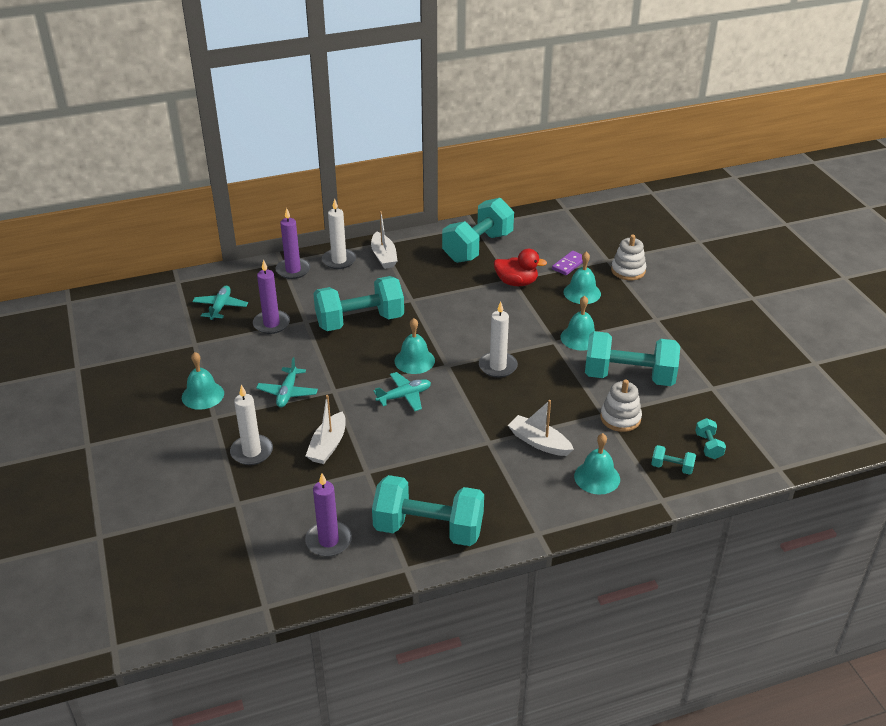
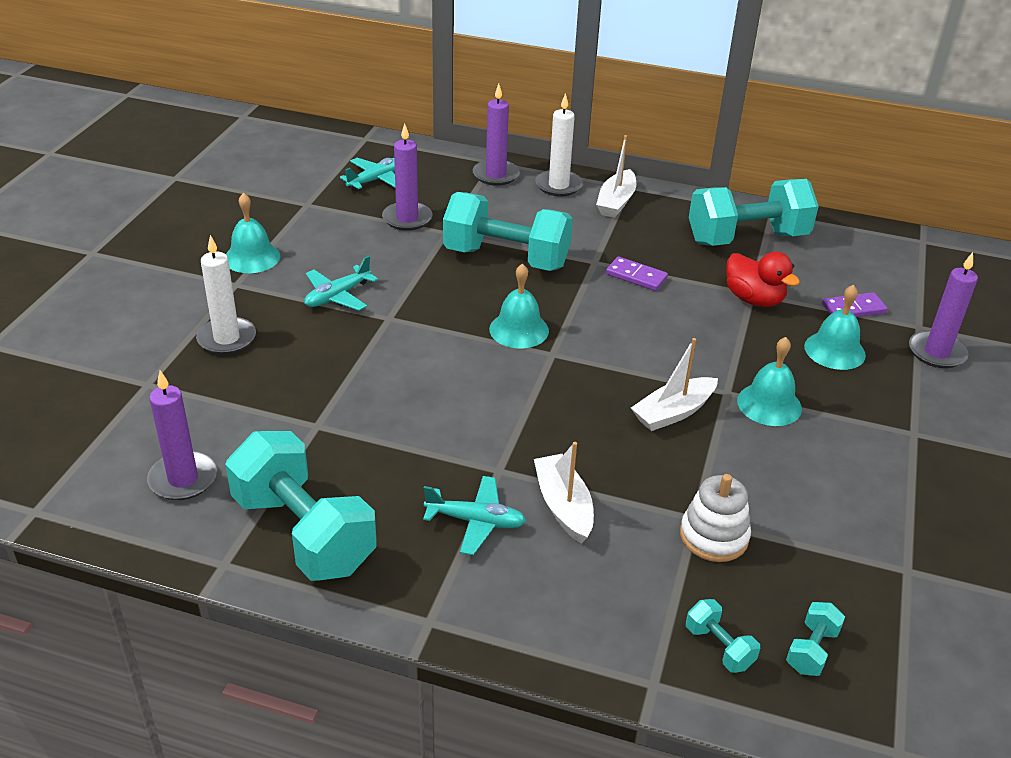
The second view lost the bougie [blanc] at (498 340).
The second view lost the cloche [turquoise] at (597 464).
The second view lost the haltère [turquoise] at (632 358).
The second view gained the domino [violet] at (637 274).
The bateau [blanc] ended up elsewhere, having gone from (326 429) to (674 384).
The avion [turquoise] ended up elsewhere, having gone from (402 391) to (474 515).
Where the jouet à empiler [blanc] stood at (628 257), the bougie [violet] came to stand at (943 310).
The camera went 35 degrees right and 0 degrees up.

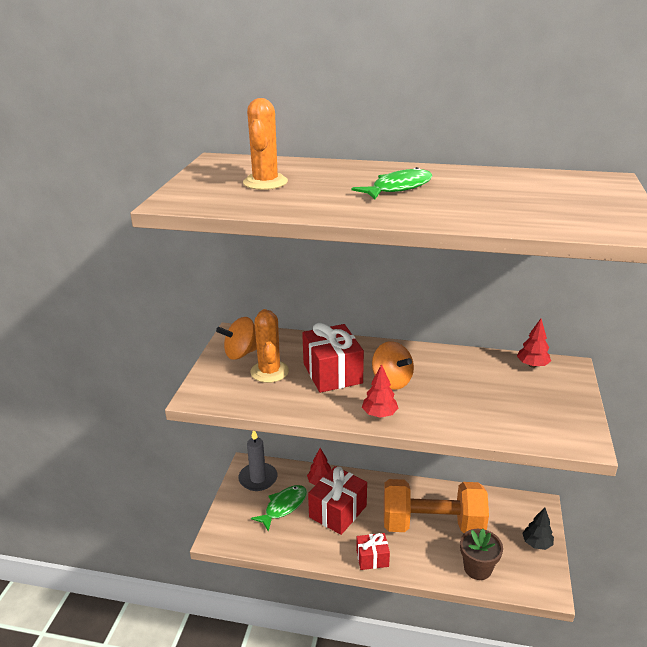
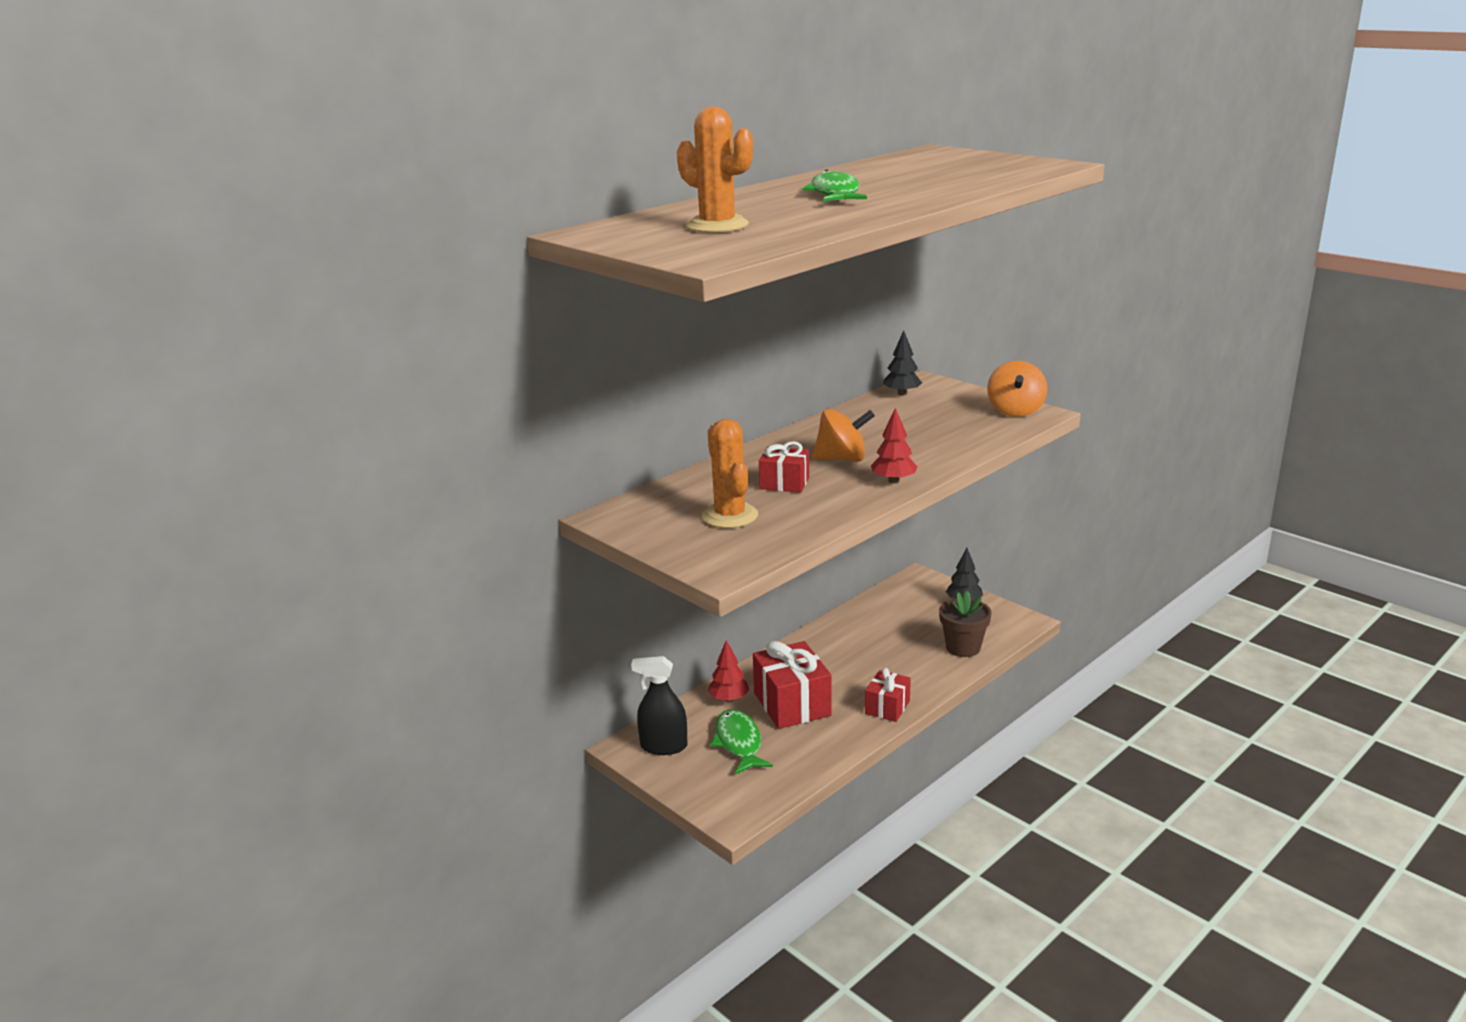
The second view lost the haltère [orange] at (436 506).
The toupie [orange] ended up elsewhere, having gone from (236 338) to (1017 389).
Where the bougie [gris] stood at (257 461), the vaporisateur [noir] came to stand at (659 705).
What was the arbre [rouge] at (534 343) turned into the arbre [noir] at (902 362).
The cactus [orange] at (269 346) ended up facing another way, 45 degrees clockwise from before.
The size of the cadeau [rouge] at (333 358) changed by a factor of 0.58.
The camera went 55 degrees left and 5 degrees down.

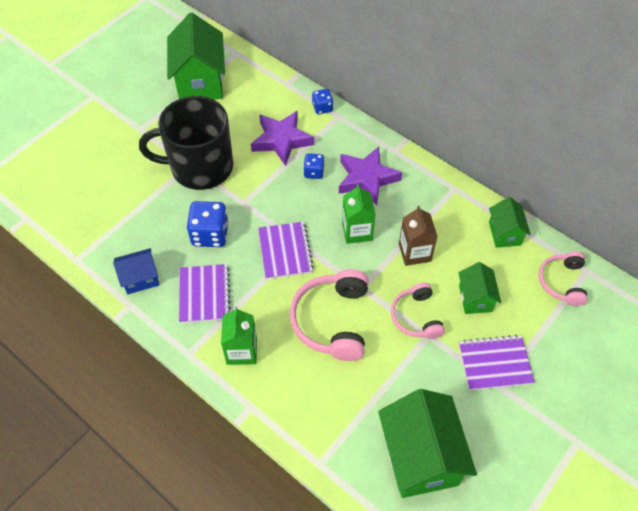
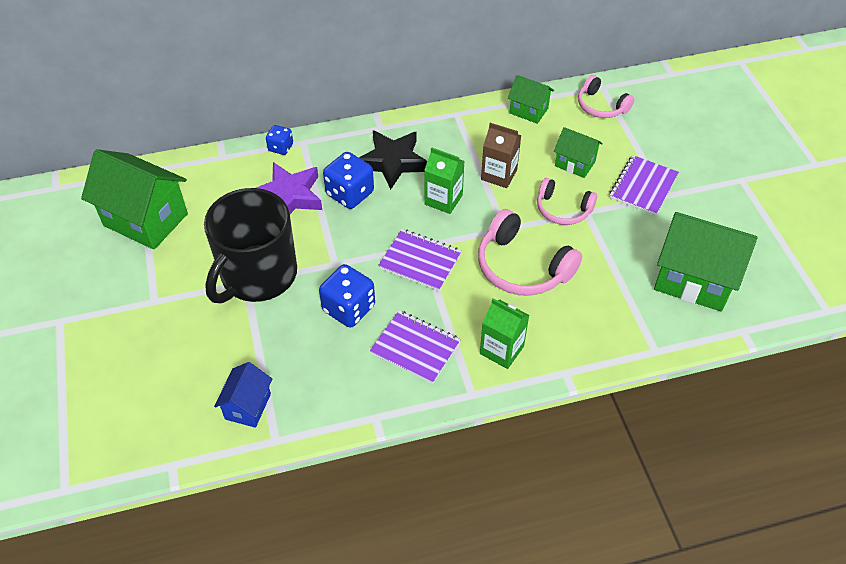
The maison [bleu] ended up elsewhere, having gone from (136 271) to (243 395).
What was the étoile [violet] at (370 176) turned into the étoile [noir] at (393 160).
The size of the dé [bleu] at (314 166) changed by a factor of 1.74.
The camera went 55 degrees left and 5 degrees down.

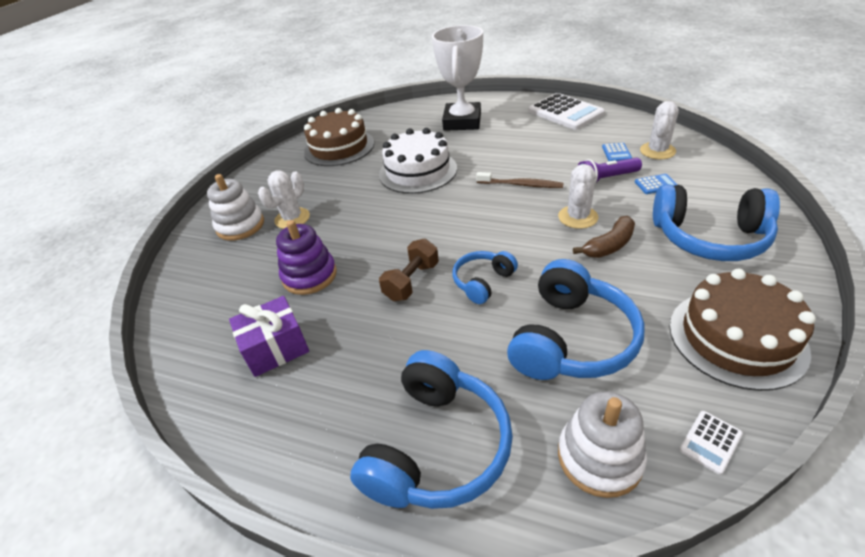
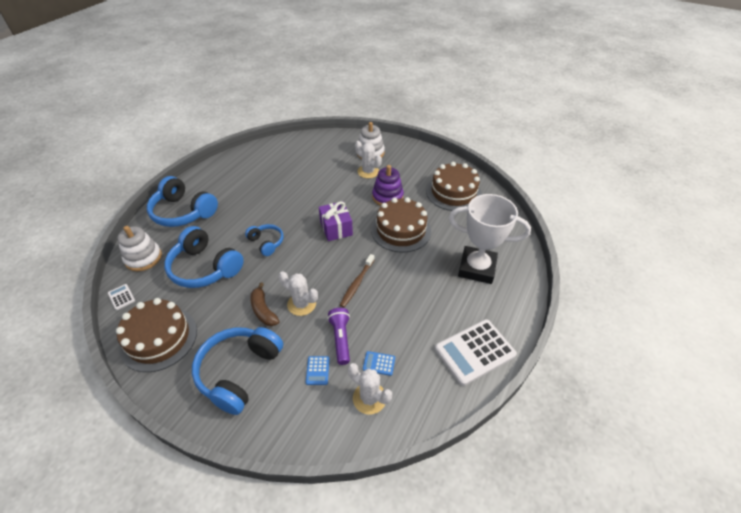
The second view lost the haltère [marron] at (409 270).
The cadeau [violet] ended up elsewhere, having gone from (269 336) to (336 221).
The jouet à empiler [violet] ended up elsewhere, having gone from (306 257) to (388 185).
What was the gâteau [blanc] at (418 161) turned into the gâteau [marron] at (401 224).
The camera went 95 degrees right and 5 degrees up.

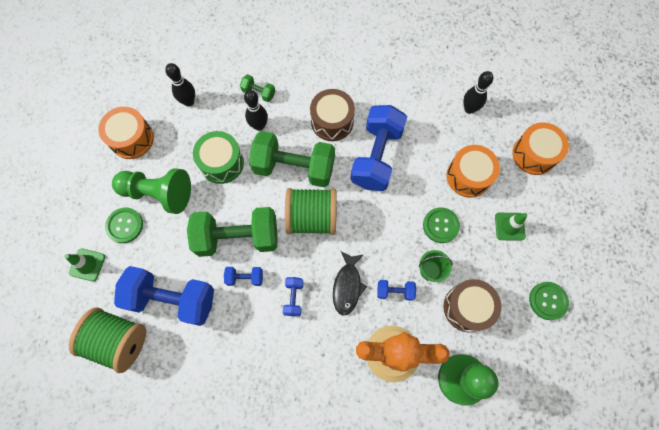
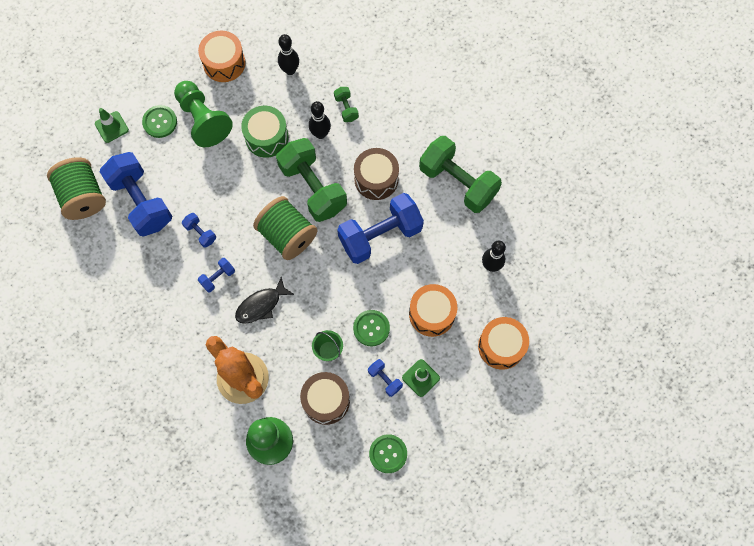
The haltère [vert] ended up elsewhere, having gone from (232 232) to (460 174).
The haltère [bleu] ended up elsewhere, having gone from (396 290) to (385 378).
The camera went 45 degrees right and 0 degrees up.

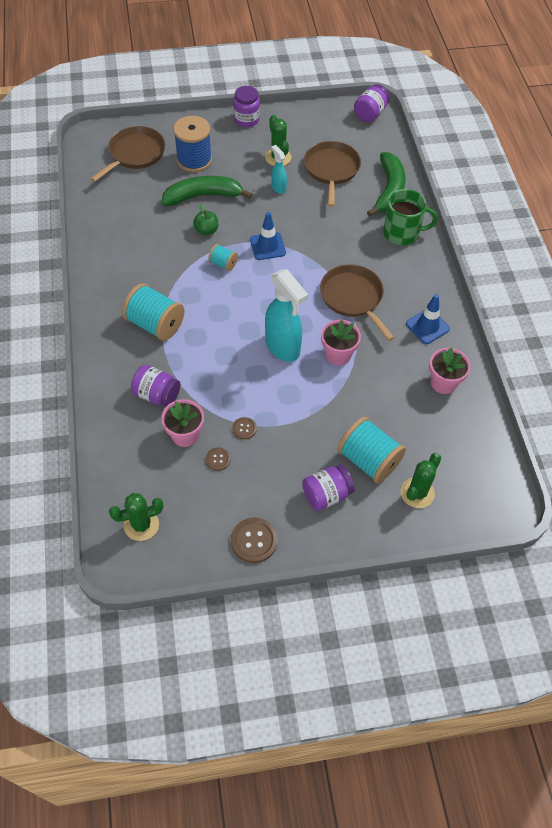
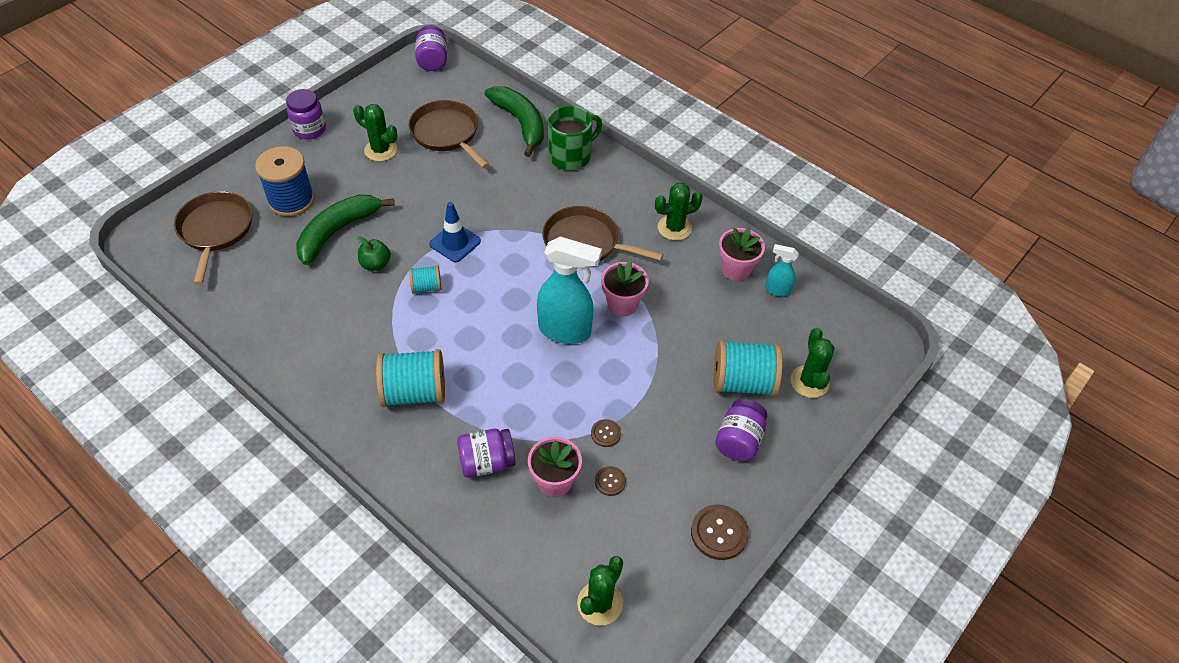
The vaporisateur [turquoise] ended up elsewhere, having gone from (279 169) to (782 270).
Where the cône de chantier [bleu] stood at (428 319), the cactus [vert] came to stand at (679 212).
The camera went 40 degrees left and 5 degrees down.

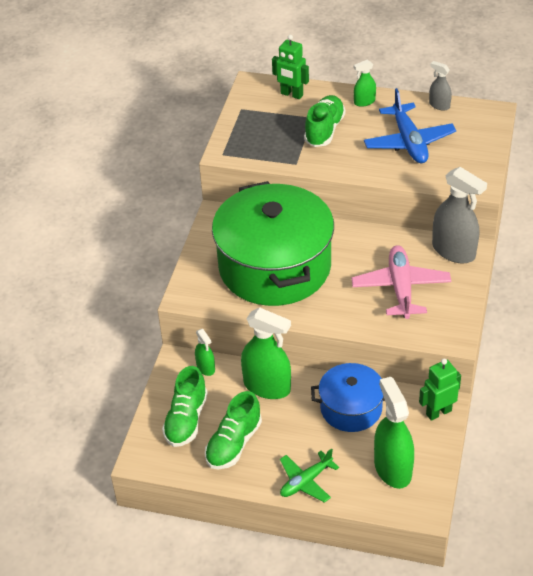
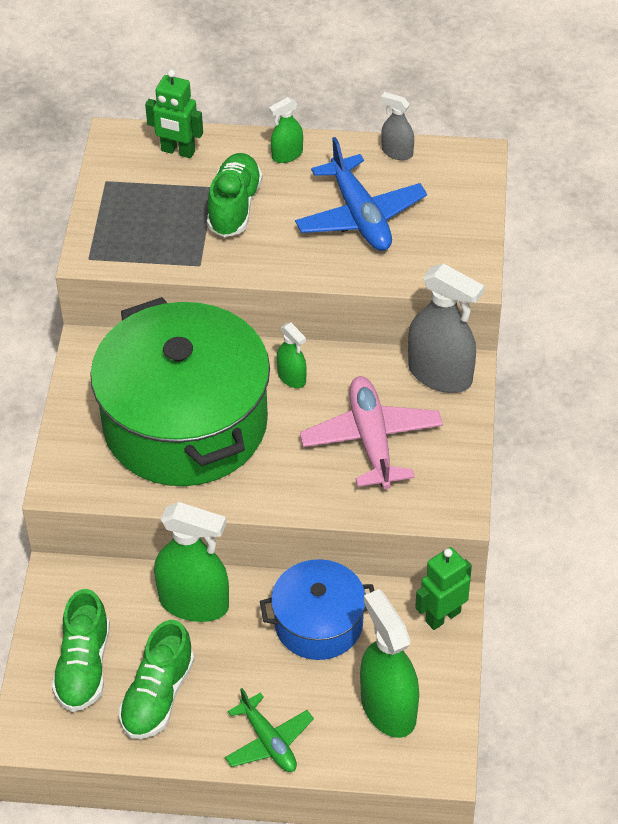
The vaporisateur [vert] ended up elsewhere, having gone from (205 352) to (292 355).
The avion [vert] at (309 475) ended up facing another way, 75 degrees counterclockwise from before.
The camera went 10 degrees left and 5 degrees up.

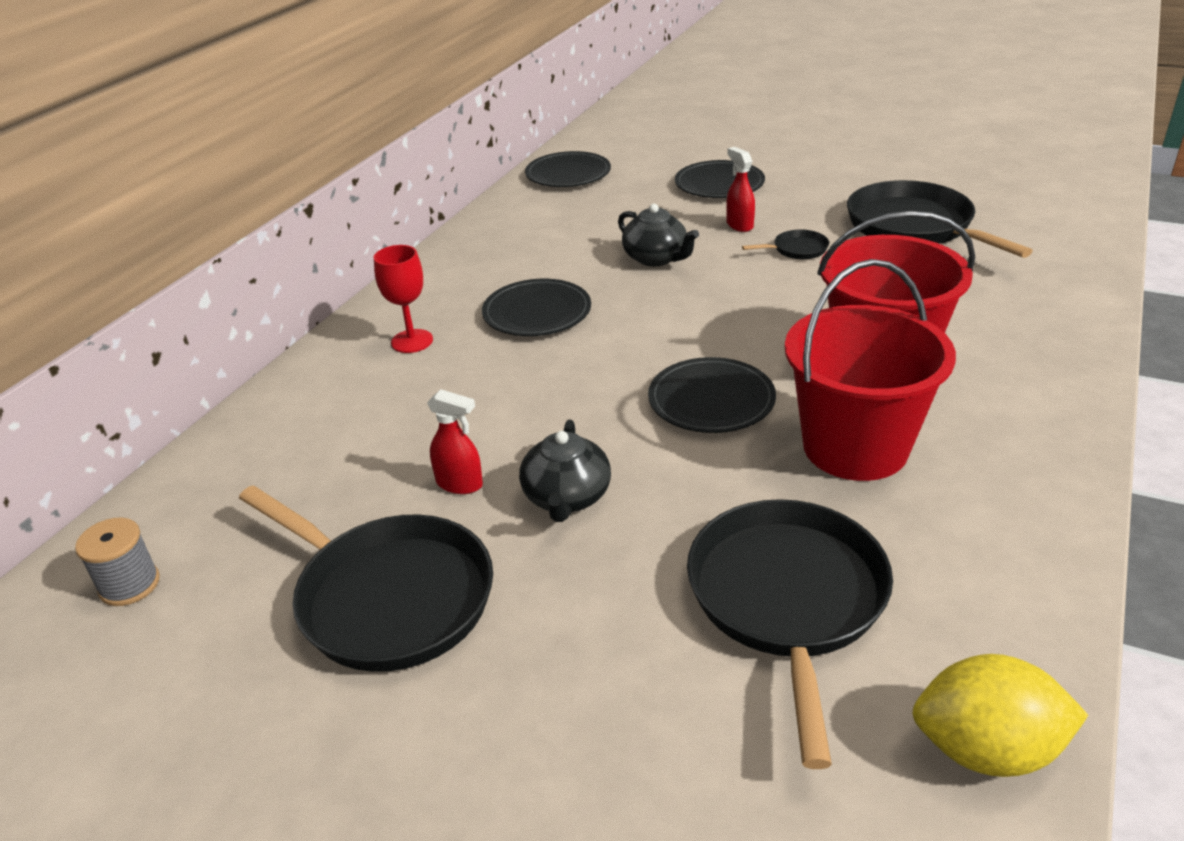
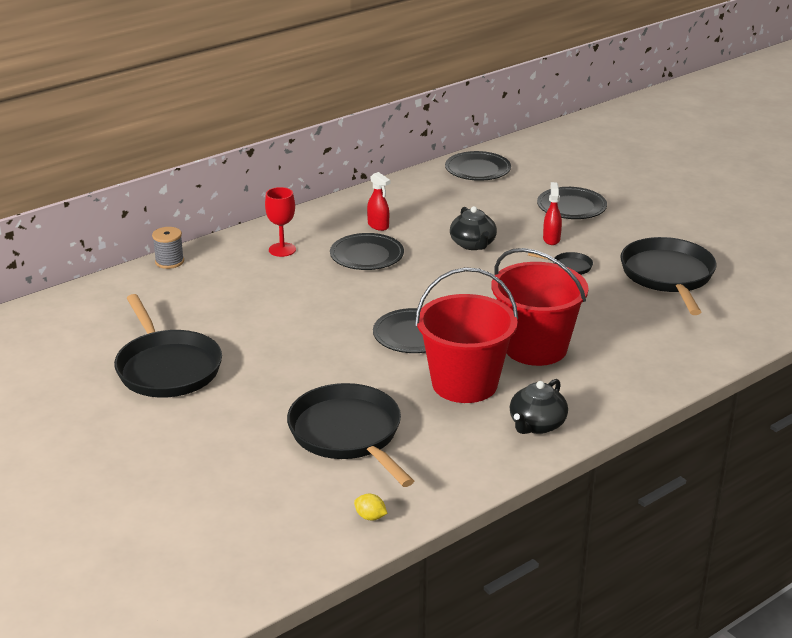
The bobine [gris] ended up elsewhere, having gone from (117 561) to (168 248).
The vaporisateur [rouge] ended up elsewhere, having gone from (455 441) to (378 201).
The théière [noir] ended up elsewhere, having gone from (565 470) to (539 406).
The poêle [noir] at (790 634) ended up facing another way, 60 degrees counterclockwise from before.
The size of the citron [jaune] at (1000 715) changed by a factor of 0.44.
The camera went 25 degrees right and 5 degrees down.

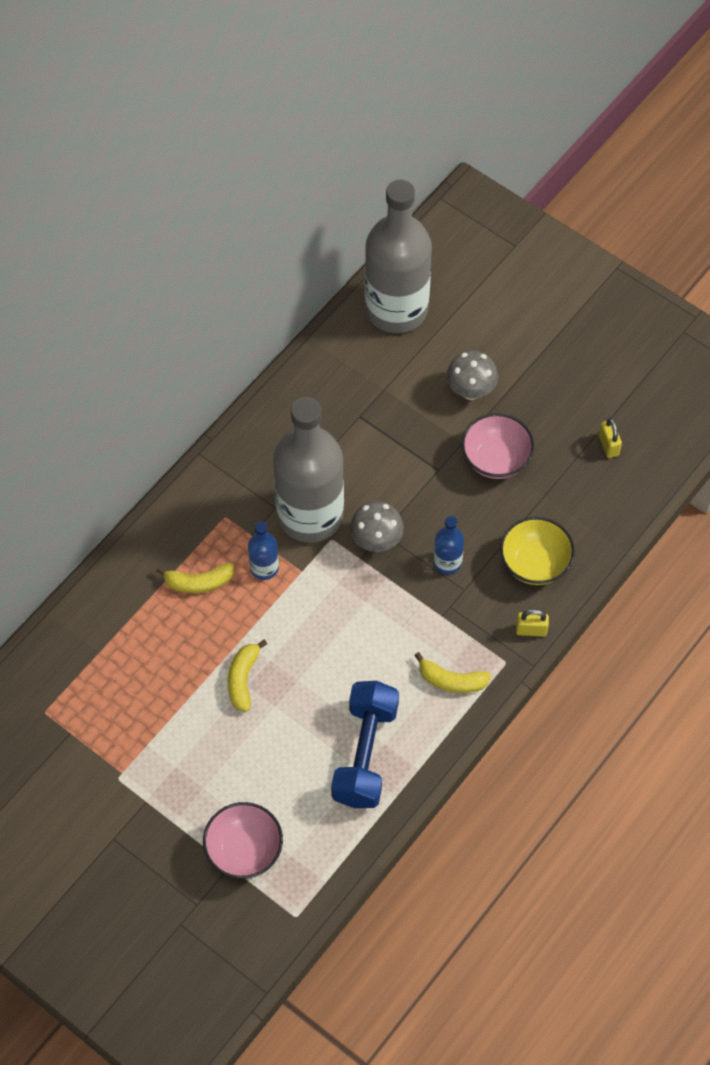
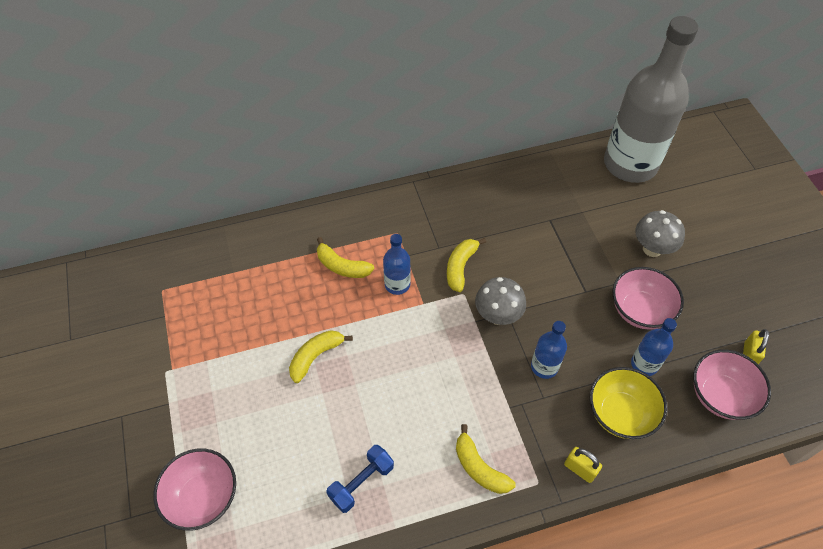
The second view gained the bouteille [bleu] at (654 347).
The second view gained the bol [rose] at (732 385).
Where the bouteille [gris] stood at (308 470), the banane [jaune] came to stand at (466 265).
The size of the haltère [bleu] at (365 744) changed by a factor of 0.56.
The camera went 35 degrees right and 5 degrees down.

